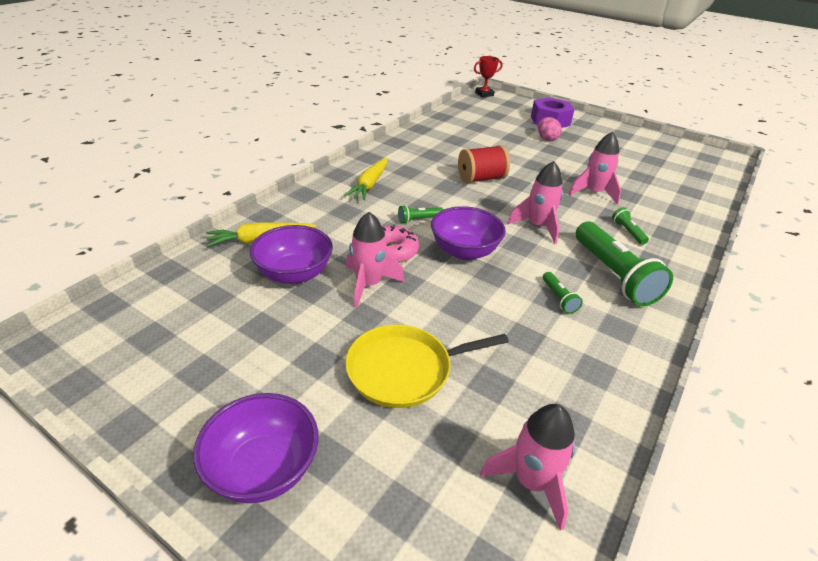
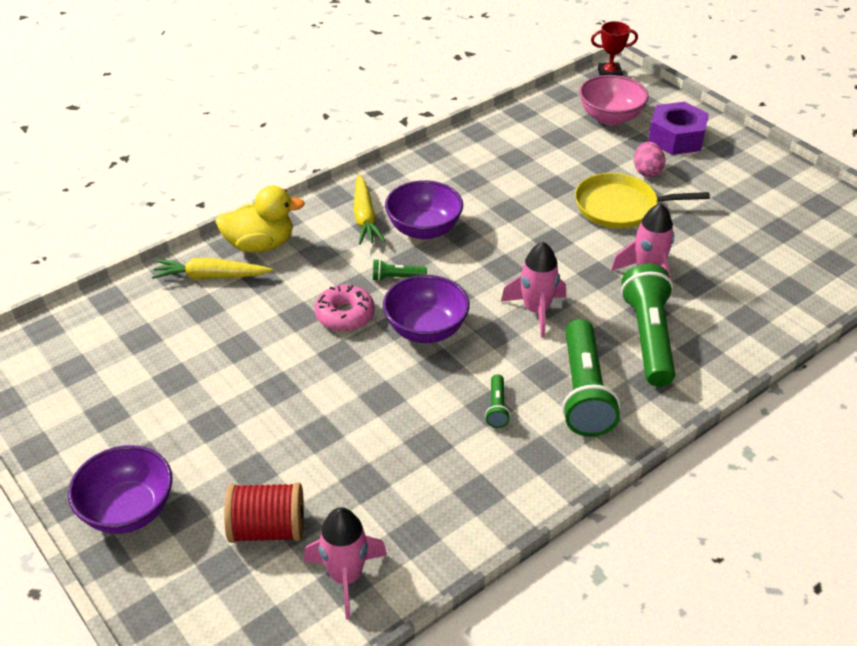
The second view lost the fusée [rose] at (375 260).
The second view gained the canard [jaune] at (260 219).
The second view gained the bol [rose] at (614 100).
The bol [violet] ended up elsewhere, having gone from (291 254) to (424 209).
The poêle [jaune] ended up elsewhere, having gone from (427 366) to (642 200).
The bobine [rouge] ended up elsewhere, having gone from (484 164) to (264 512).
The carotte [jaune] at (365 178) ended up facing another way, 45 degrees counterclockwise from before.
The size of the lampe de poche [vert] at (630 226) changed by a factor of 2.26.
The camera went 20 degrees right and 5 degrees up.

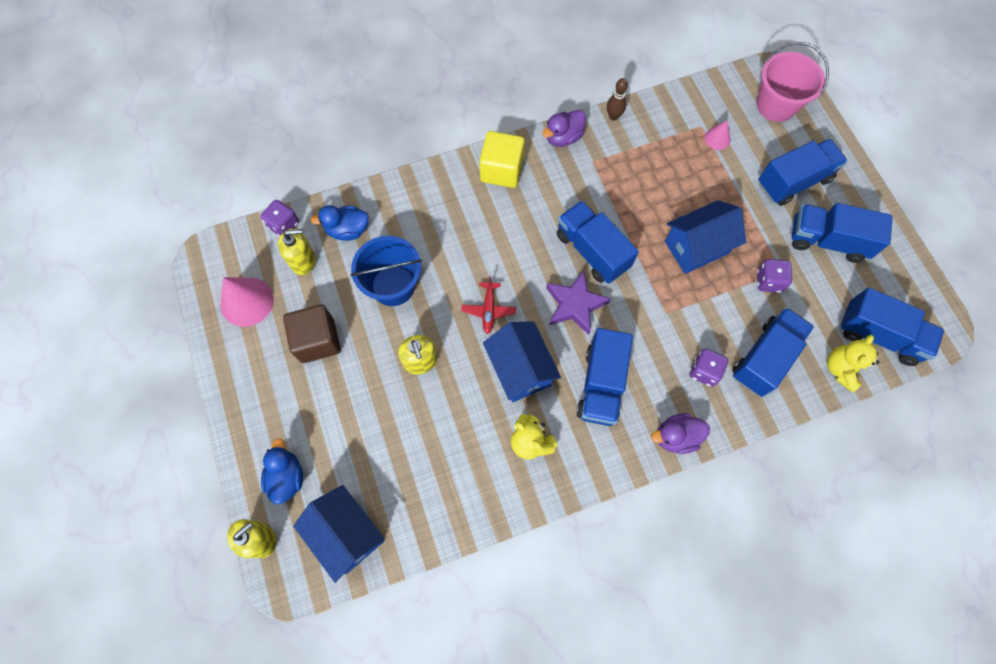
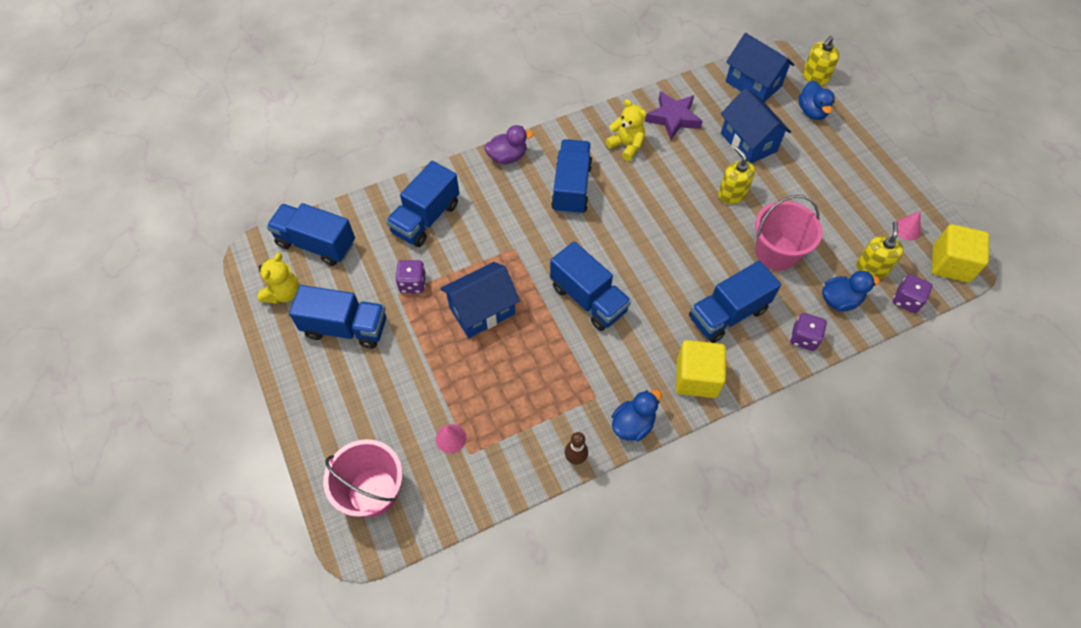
The second view lost the cube [marron] at (311 333).
The second view lost the avion [rouge] at (488 305).
The second view gained the cube [jaune] at (960 253).
The maison [bleu] ended up elsewhere, having gone from (522 361) to (756 126).
The étoile [violet] ended up elsewhere, having gone from (578 302) to (674 115).
The dé [violet] ended up elsewhere, having gone from (708 367) to (808 332).
The camion [bleu] ended up elsewhere, having gone from (803 172) to (735 302).
The ours en peluche [jaune] ended up elsewhere, having gone from (853 363) to (278 278).
What was the seau [bleu] at (386 271) turned into the seau [rose] at (788 233).
What was the canard [violet] at (564 128) turned into the canard [bleu] at (637 415).
The distributeur de savon [jaune] at (297 252) ended up facing another way, 120 degrees clockwise from before.
The size of the cône [rose] at (247 302) changed by a factor of 0.53.
The camera went 175 degrees right and 10 degrees down.

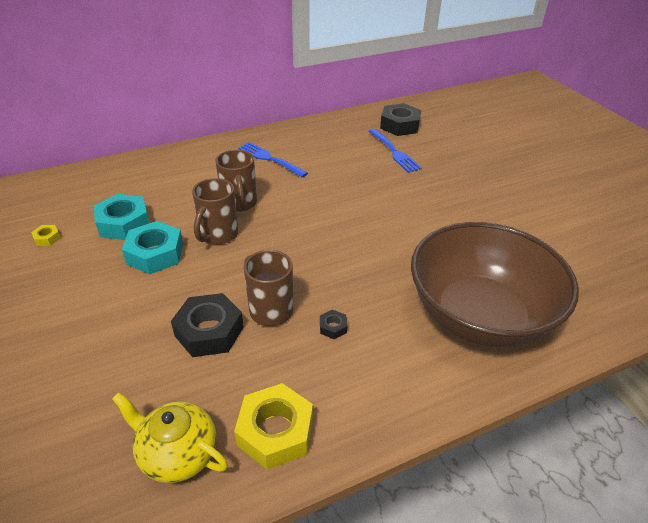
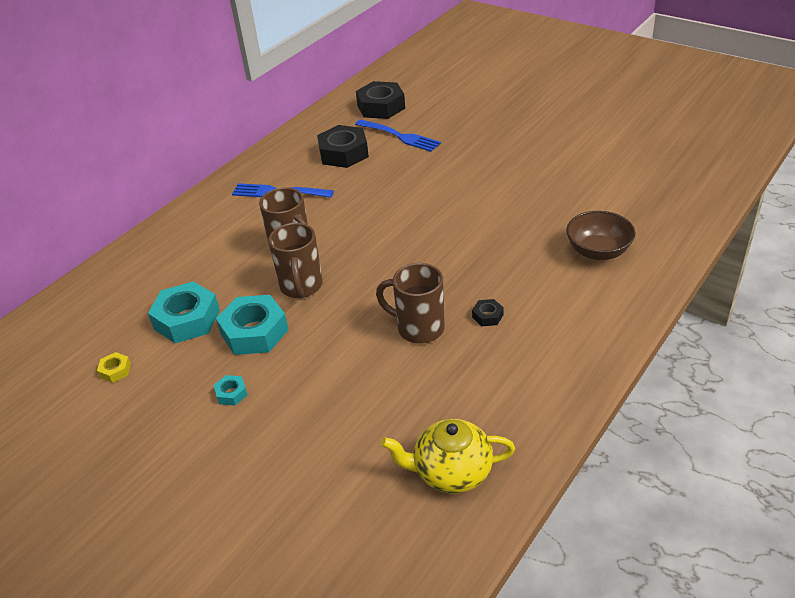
The second view lost the écrou [jaune] at (273 426).
The second view gained the écrou [turquoise] at (230 390).
The écrou [noir] ended up elsewhere, having gone from (207 325) to (343 146).
The size of the bol [marron] at (495 285) changed by a factor of 0.44.
The camera went 25 degrees left and 0 degrees up.

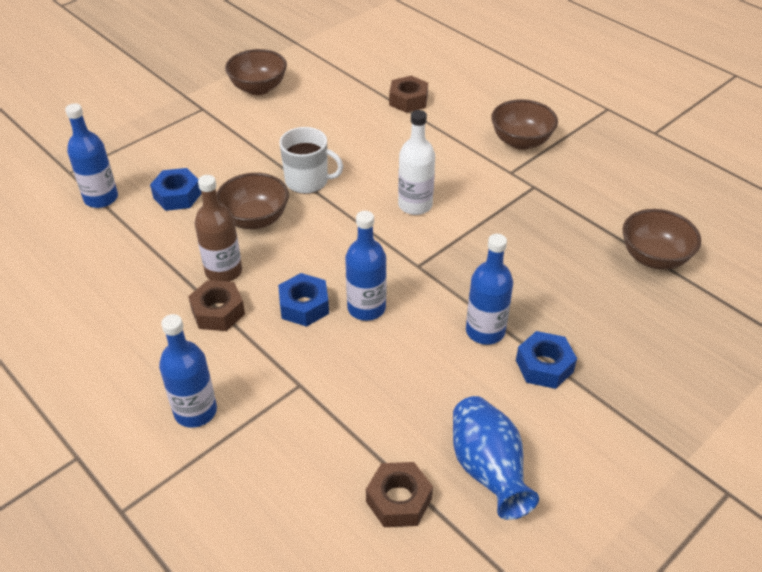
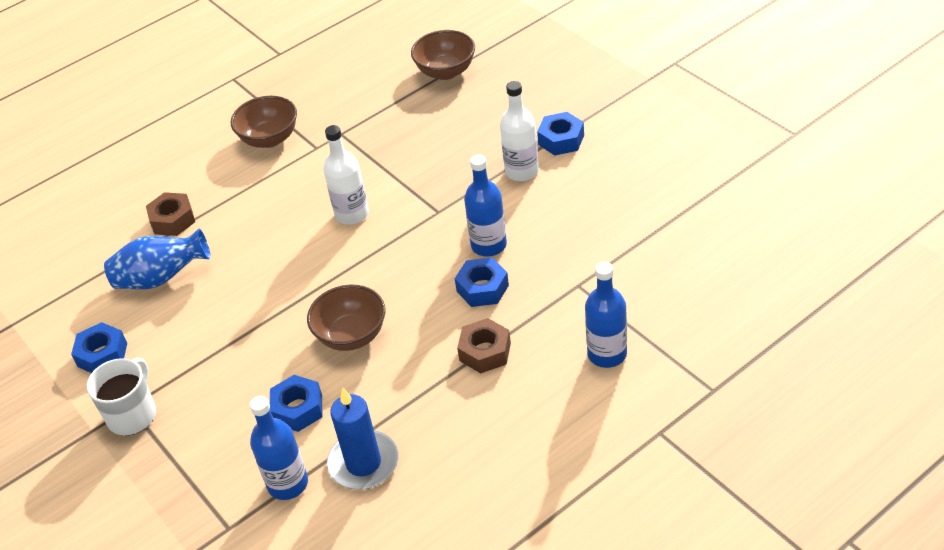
The second view lost the bouteille [marron] at (218 228).
The second view lost the écrou [marron] at (399 494).
The second view gained the bougie [bleu] at (362 438).
The tasse [blanc] ended up elsewhere, having gone from (311 160) to (121 397).
The vase [bleu] ended up elsewhere, having gone from (496 458) to (157 258).
Where the bol [marron] stood at (256 72), the écrou [bleu] came to stand at (99 347).
What was the bouteille [bleu] at (489 289) turned into the bouteille [blanc] at (519 131).
The camera went 80 degrees left and 0 degrees up.

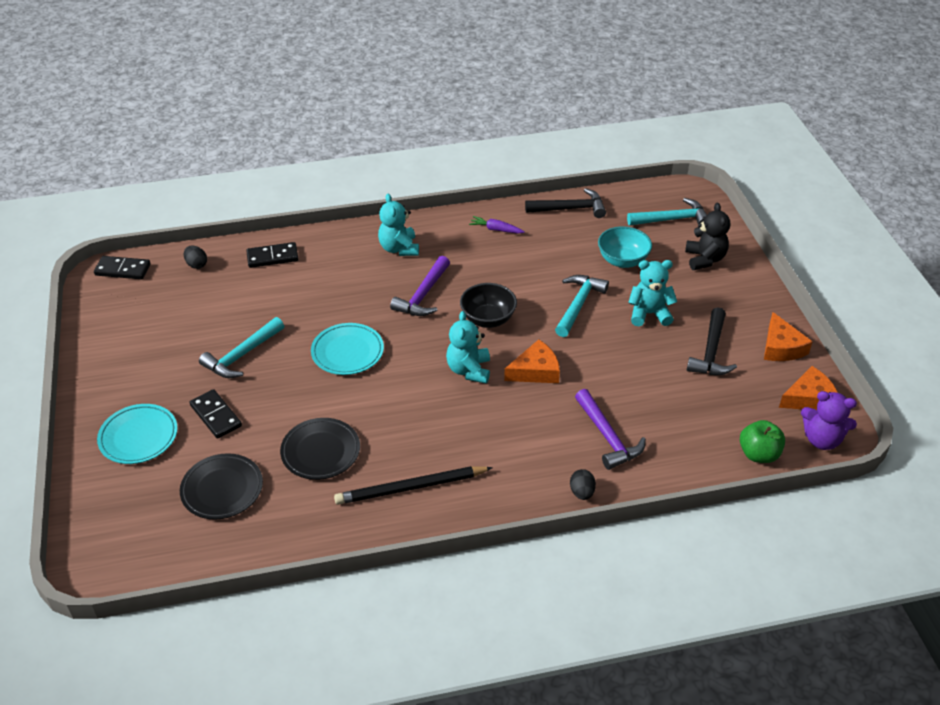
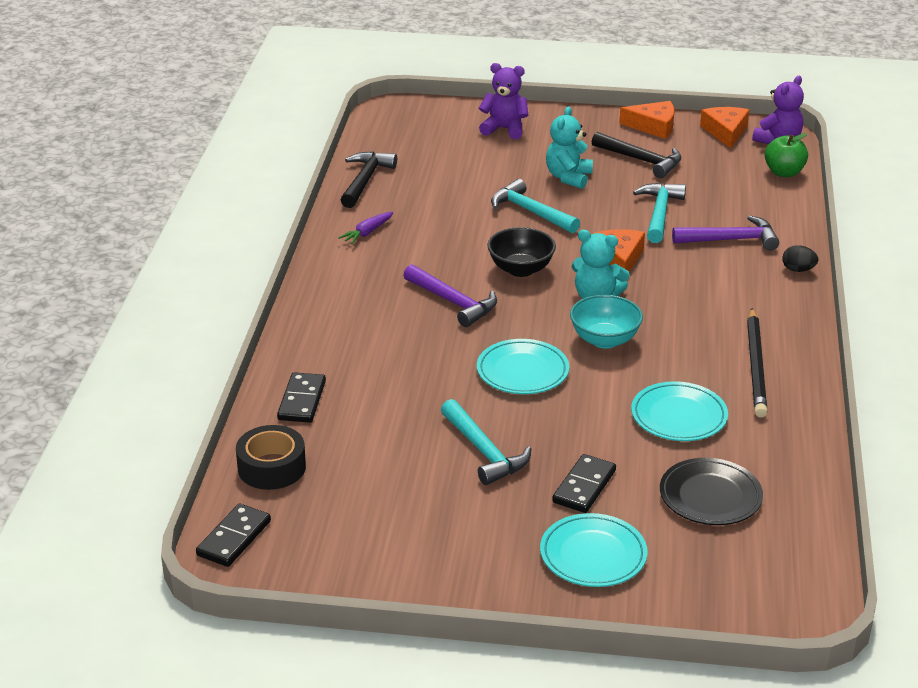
The second view lost the ours en peluche [turquoise] at (398 225).
The bol [turquoise] ended up elsewhere, having gone from (625 247) to (606 322).
The marteau [turquoise] ended up elsewhere, having gone from (667 211) to (659 213).
Where the œuf [noir] stood at (195 257), the ruban adhésif [noir] came to stand at (271 457).
What was the assiette [noir] at (320 449) turned into the assiette [turquoise] at (679 411).
What was the ours en peluche [noir] at (707 236) turned into the ours en peluche [violet] at (504 101).
The domino [noir] at (215 414) ended up facing another way, 45 degrees counterclockwise from before.
The camera went 70 degrees left and 10 degrees down.

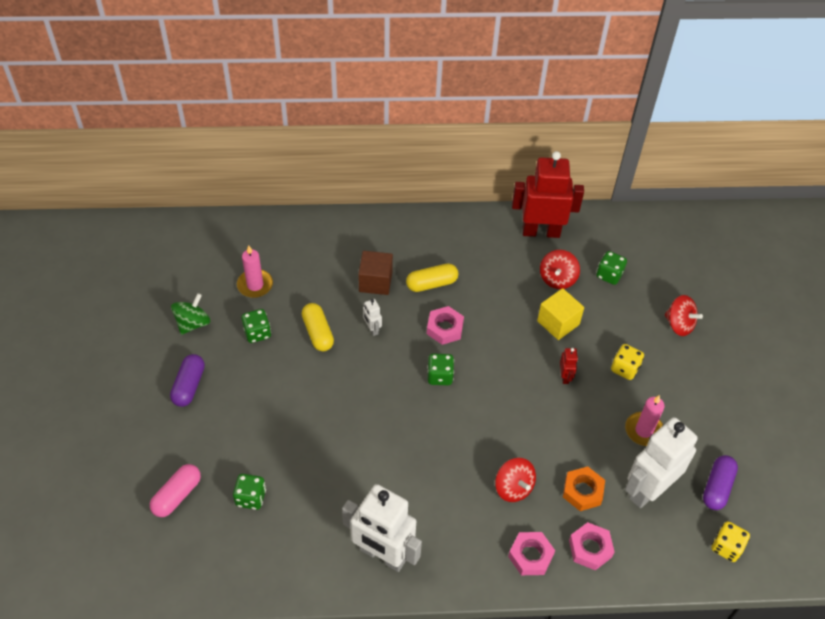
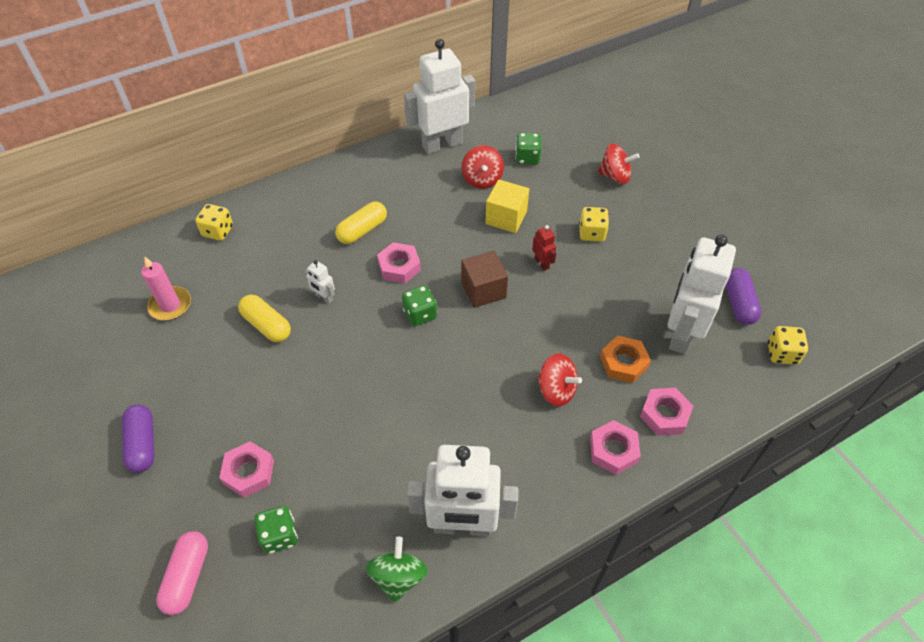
The second view lost the dé [vert] at (256 326).
The second view lost the bougie [rose] at (645 420).
The second view gained the dé [jaune] at (214 222).
The second view gained the écrou [rose] at (246 469).
The toupie [vert] ended up elsewhere, having gone from (190 314) to (397 570).
The cube [marron] ended up elsewhere, having gone from (375 273) to (484 279).
What was the robot [rouge] at (548 194) turned into the robot [blanc] at (439 96).
The camera went 25 degrees left and 0 degrees up.

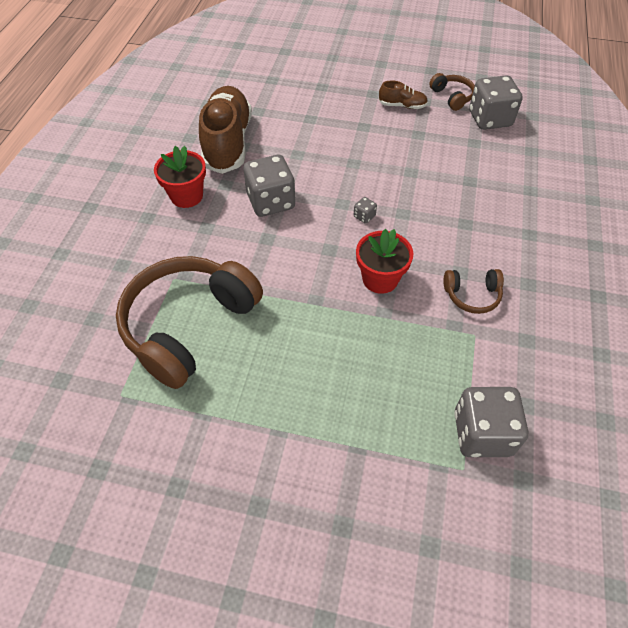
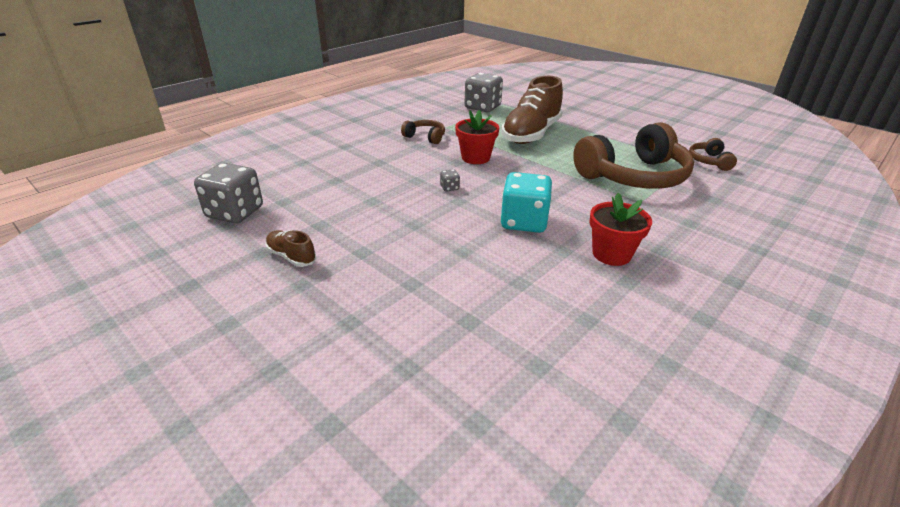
The chaussure [marron] ended up elsewhere, having gone from (225 130) to (532 110).
The casque audio [marron] ended up elsewhere, having gone from (452 92) to (713 154).
What was the dé [gris] at (269 186) turned into the dé [turquoise] at (526 202).
The camera went 150 degrees left and 20 degrees down.

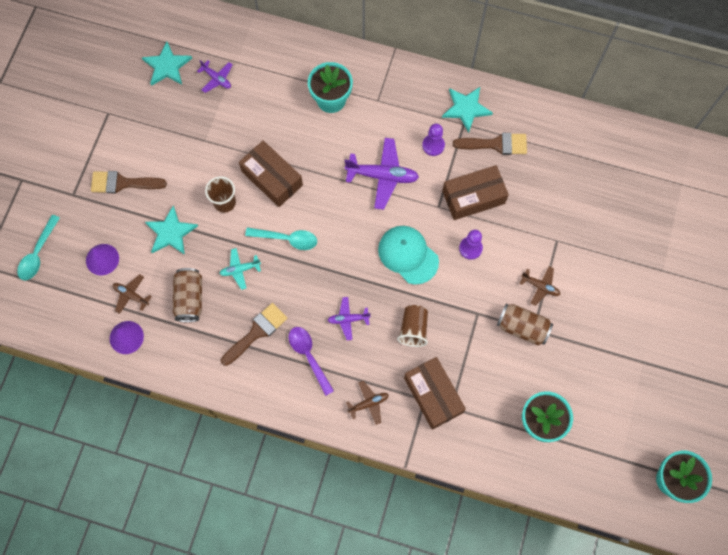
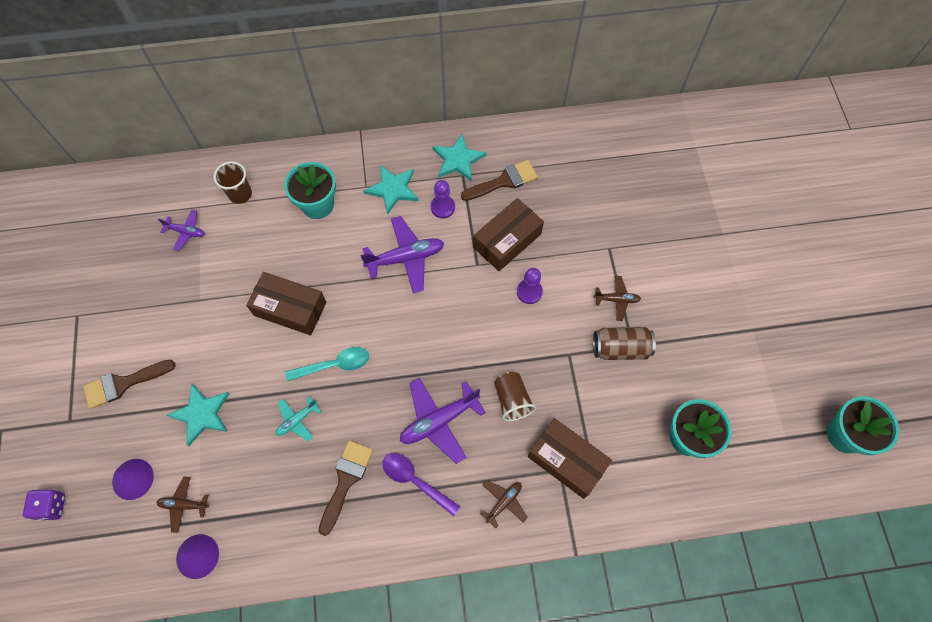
The second view lost the canette [marron] at (187 295).
The second view lost the casquette [turquoise] at (408 255).
The étoile [turquoise] ended up elsewhere, having gone from (166 64) to (391 190).
The gobelet [marron] ended up elsewhere, having gone from (220 194) to (233 182).
Where the cuillère [turquoise] stood at (38 248), the dé [violet] came to stand at (44 505).
The size of the avion [violet] at (349 318) changed by a factor of 1.81.
The camera went 25 degrees left and 5 degrees down.

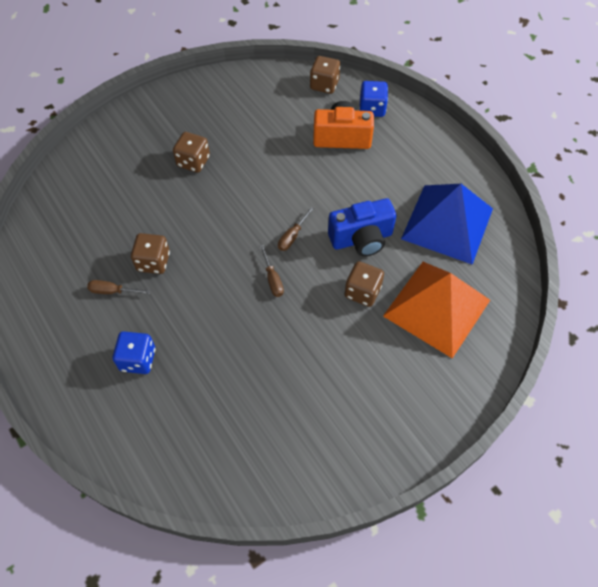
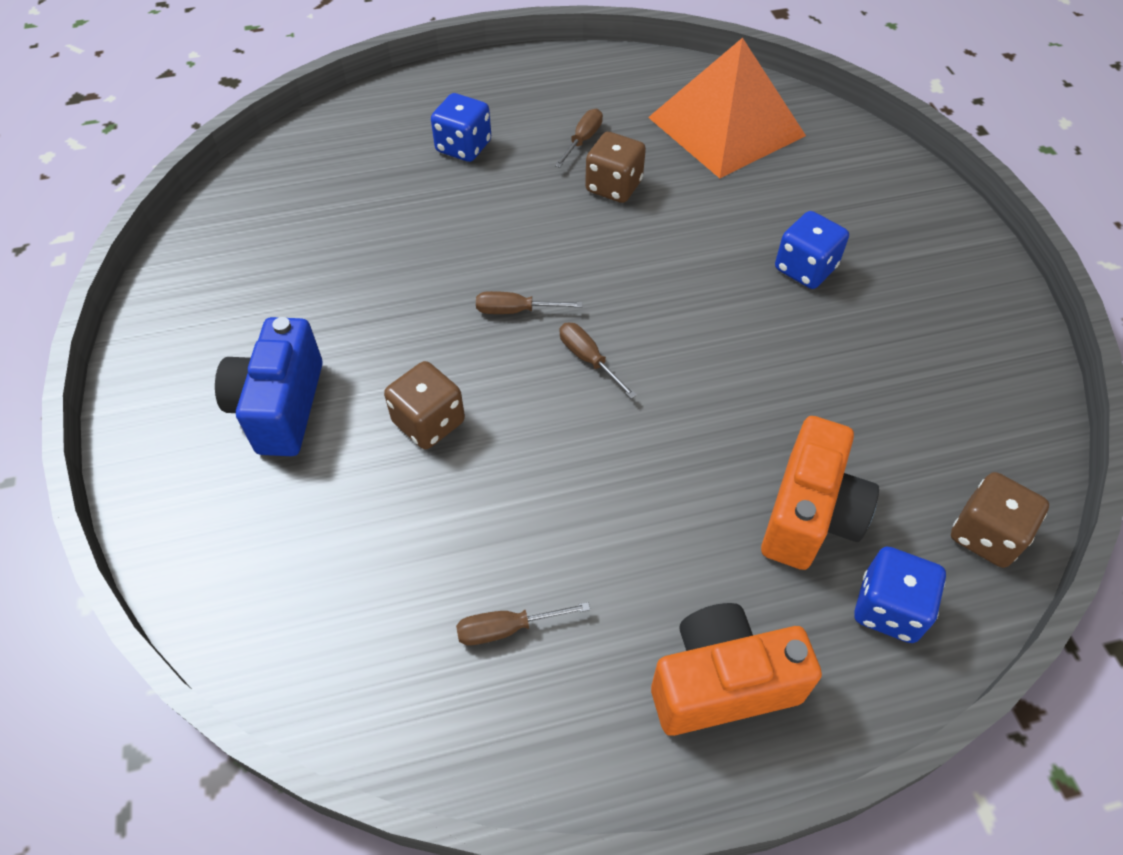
The second view gained the appareil photo [orange] at (736 669).
The appareil photo [bleu] ended up elsewhere, having gone from (362 227) to (269 386).
The pyramide [orange] ended up elsewhere, having gone from (436 310) to (727 108).
Where the pyramide [bleu] stood at (447 224), the tournevis [marron] came to stand at (523 623).
What was the dé [marron] at (191 152) turned into the dé [bleu] at (812 250).
The camera went 110 degrees right and 5 degrees down.

